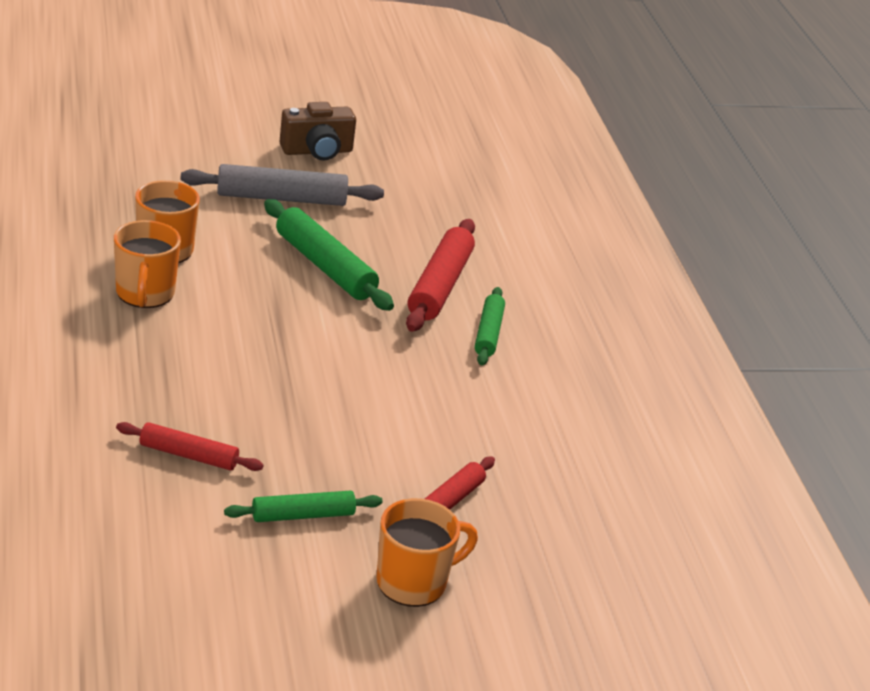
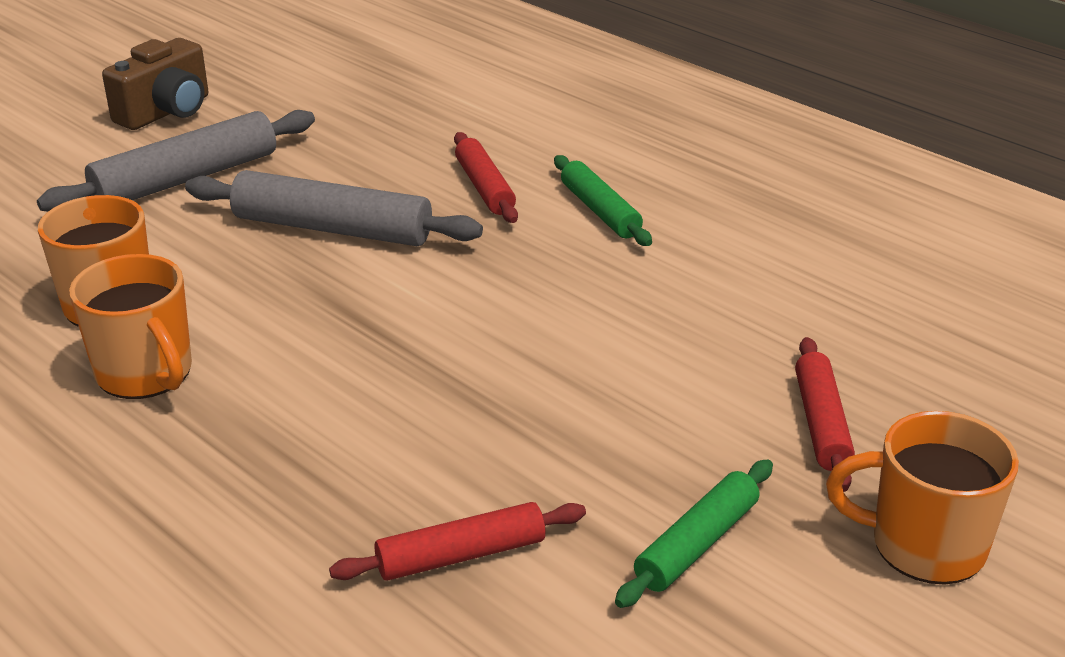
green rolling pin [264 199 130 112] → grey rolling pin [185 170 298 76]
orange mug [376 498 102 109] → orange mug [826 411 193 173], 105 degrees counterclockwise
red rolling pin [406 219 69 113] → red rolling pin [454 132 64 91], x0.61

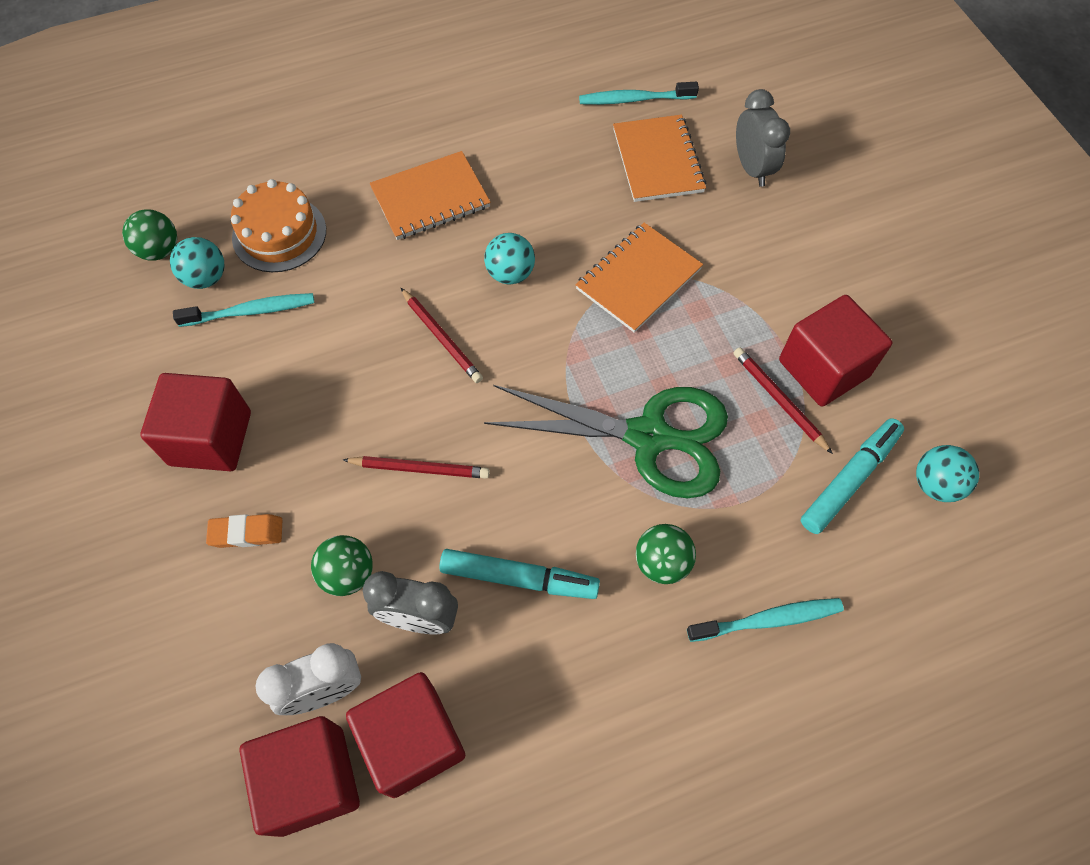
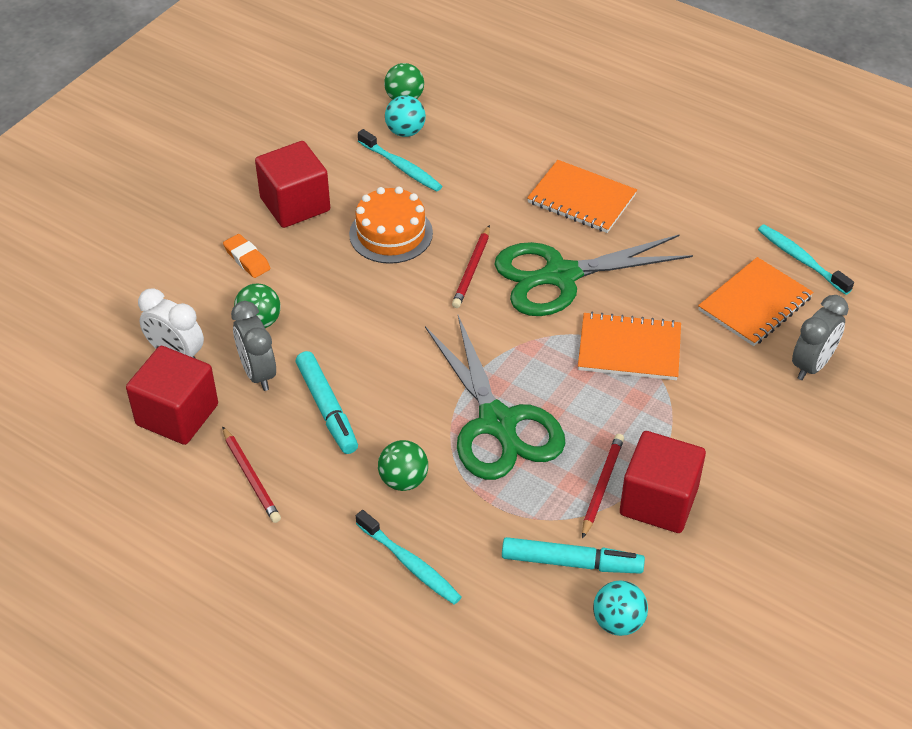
red cube [240 716 120 121] → -
orange cake [231 179 95 93] → orange cake [349 187 84 77], shifted
red pencil [343 456 147 23] → red pencil [222 426 59 97], shifted
turquoise ball [484 233 51 52] → green scissors [495 234 198 82]

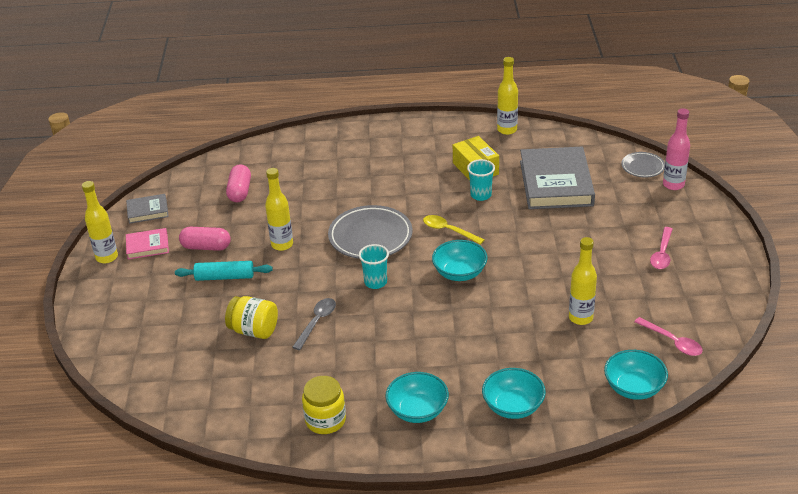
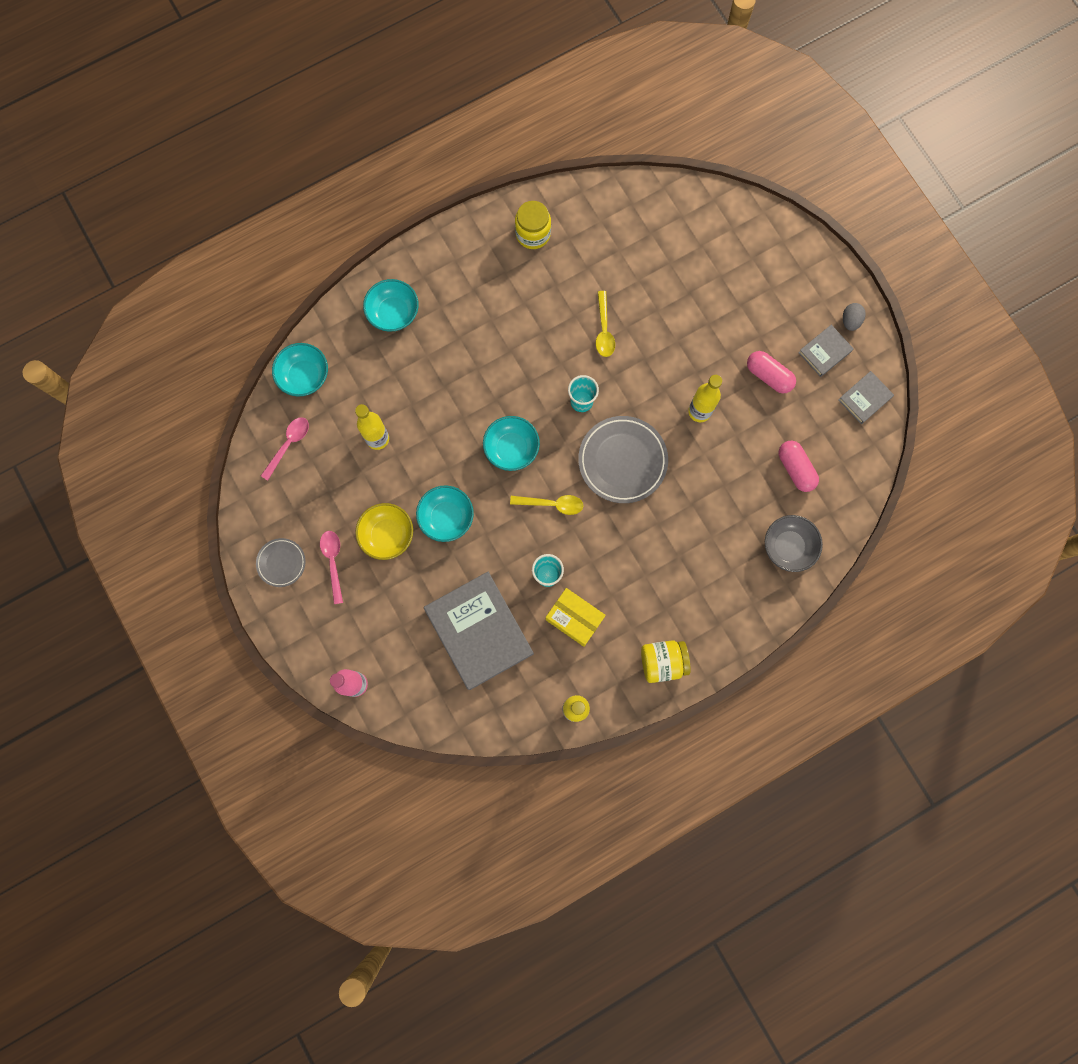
turquoise rolling pin [175 261 98 20] → -
- → yellow bowl [355 503 58 57]
- → grey bowl [765 515 58 57]
yellow jar [225 296 53 43] → yellow jar [641 640 50 43], shifted
turquoise bowl [385 372 64 51] → turquoise bowl [416 485 58 57], shifted
grey plate [621 152 44 25] → grey plate [256 538 50 49], shifted
yellow bottle [82 181 36 83] → grey egg [843 303 23 28]
pink book [126 228 43 31] → grey book [798 325 56 52]
grey spoon [292 298 44 52] → yellow spoon [596 291 19 66]
pink capsule [179 227 52 24] → pink capsule [747 351 49 43], 60 degrees clockwise
pink spoon [634 317 68 39] → pink spoon [261 417 48 64], 105 degrees clockwise

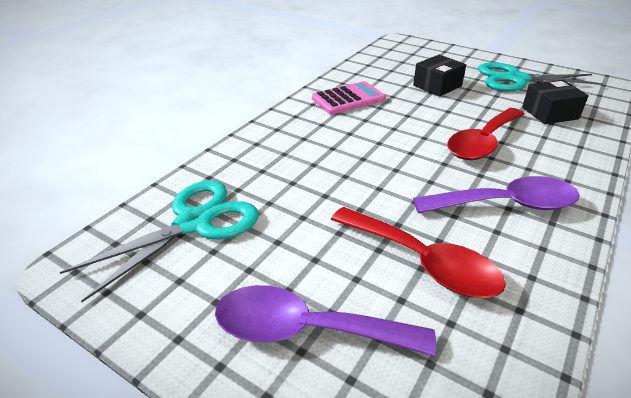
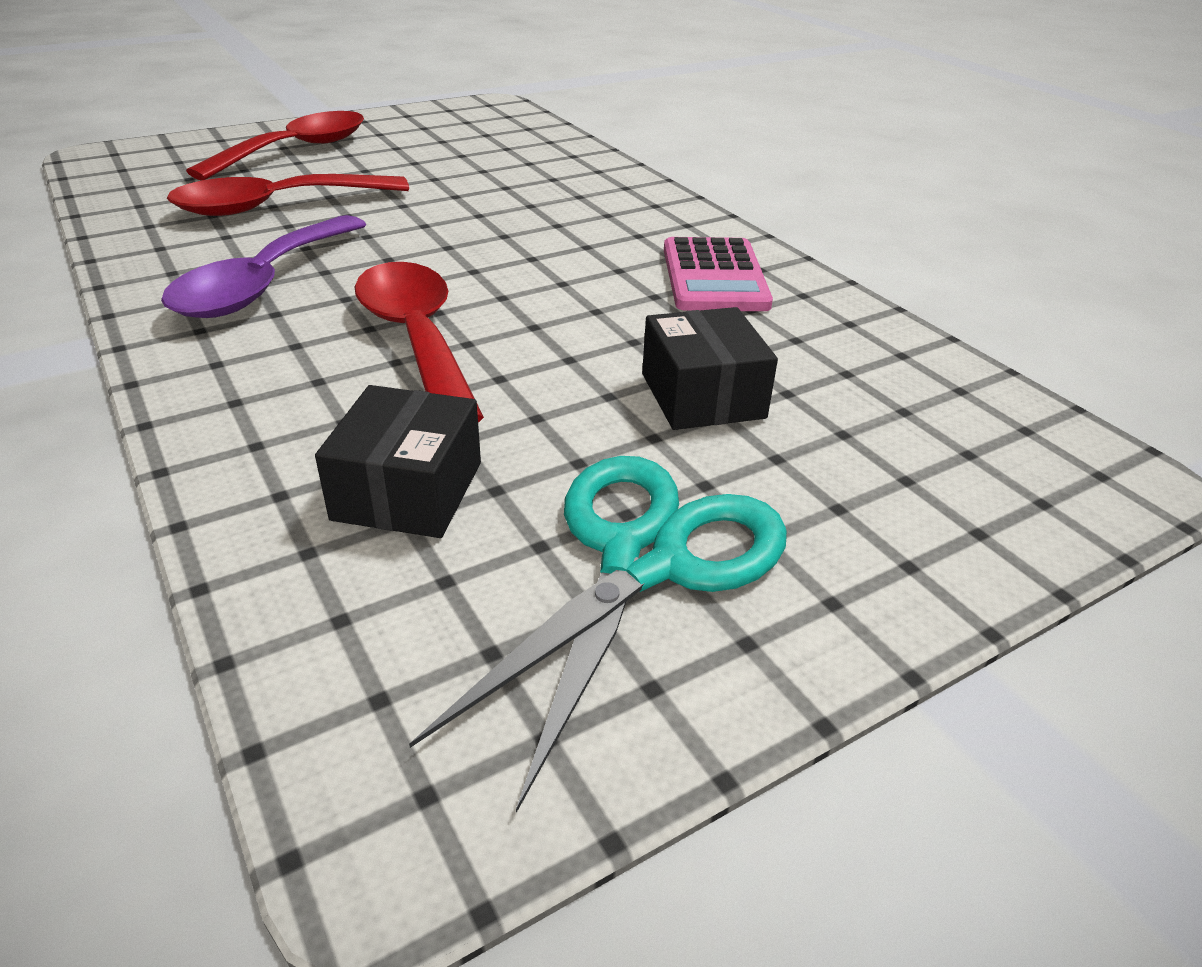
turquoise scissors [60 180 199 122] → -
purple spoon [215 285 221 71] → red spoon [186 111 178 70]

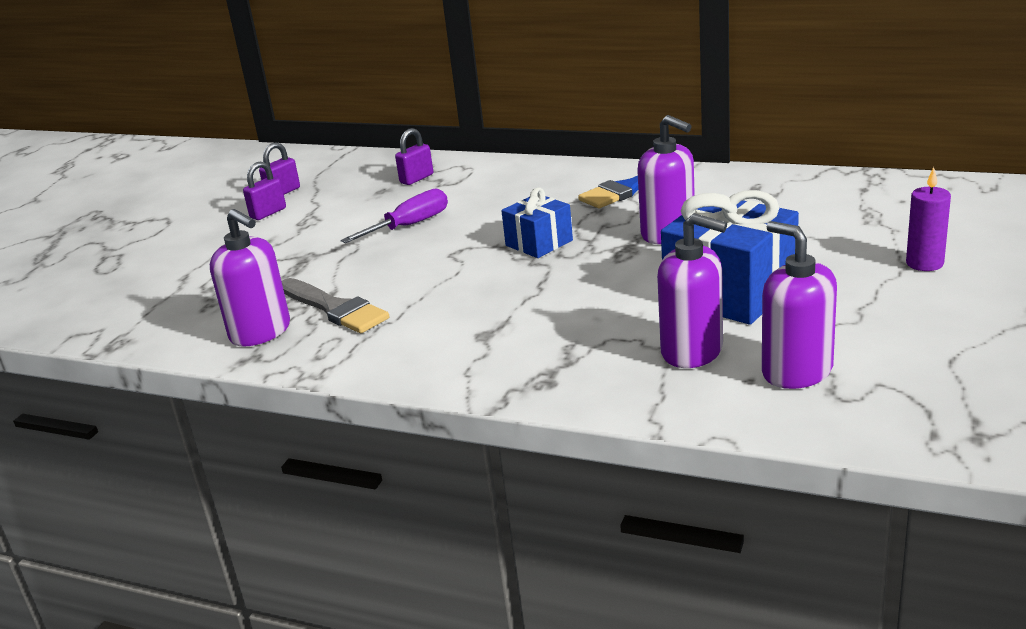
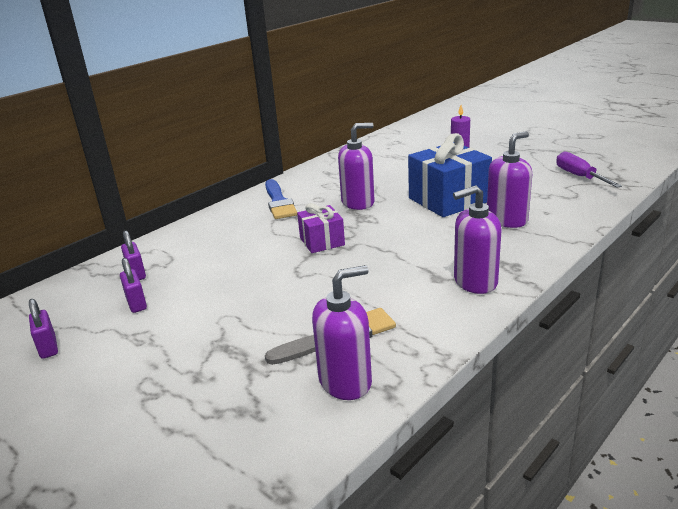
purple padlock [243 162 43 58] → purple padlock [120 258 27 55], shifted
purple screwdriver [340 189 108 54] → purple screwdriver [556 151 66 37], shifted
purple soap dispenser [762 221 75 168] → purple soap dispenser [453 185 48 109], shifted
blue gift [501 187 72 71] → purple gift [297 203 48 50]

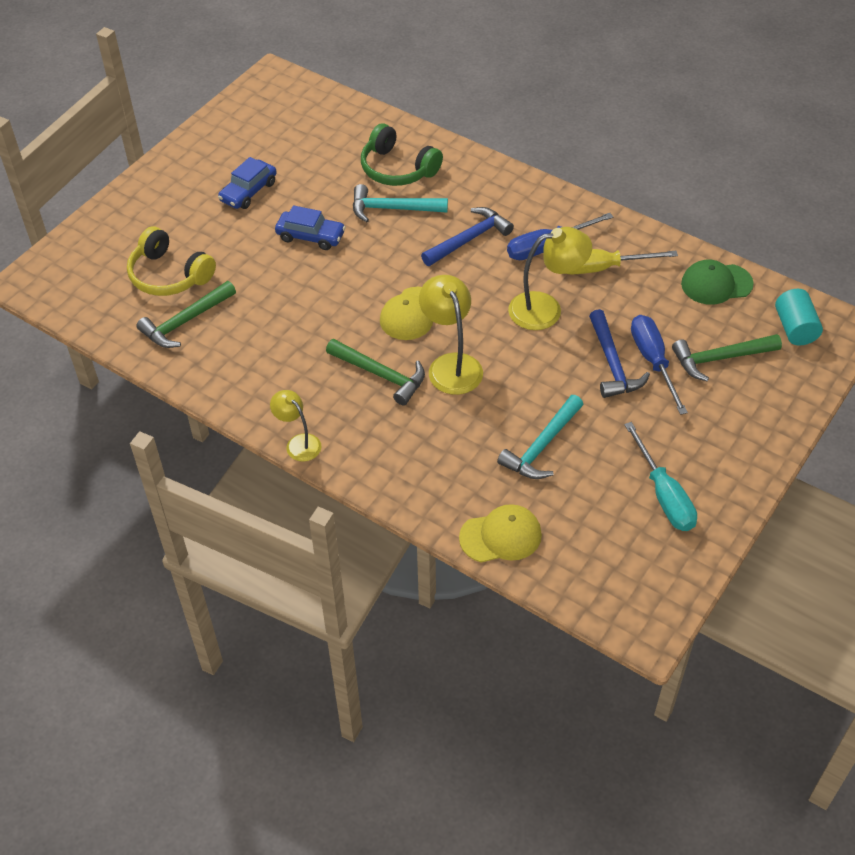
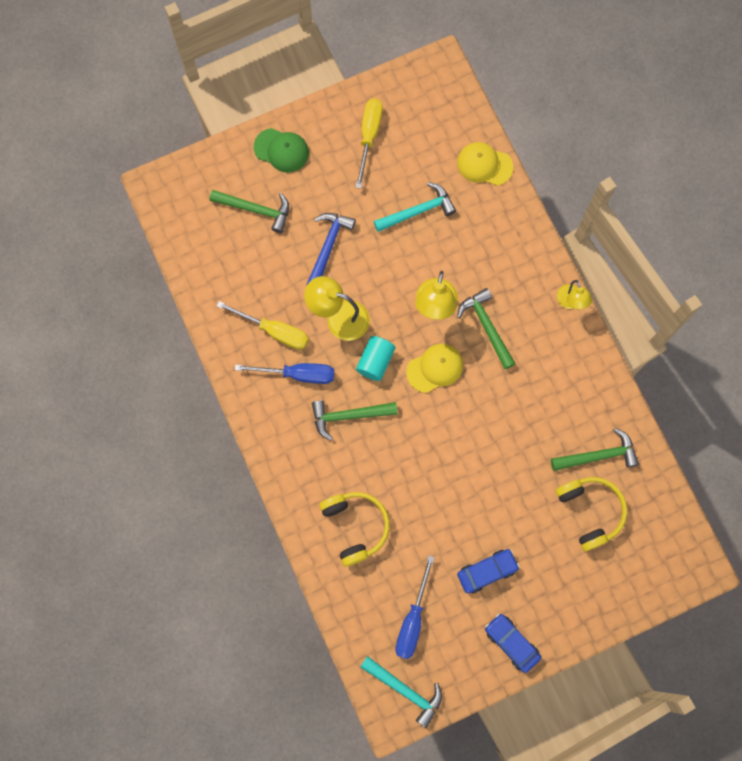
blue car [275 205 71 45] → blue car [485 613 56 60], shifted
turquoise hammer [353 184 95 38] → turquoise hammer [360 656 82 72], shifted
blue screwdriver [631 315 57 100] → blue screwdriver [395 556 40 103], shifted
green cap [681 260 73 45] → green cap [254 128 55 44], shifted
turquoise cylinder [775 289 48 56] → turquoise cylinder [356 336 39 45], shifted
green headphones [361 123 82 63] → yellow headphones [319 492 71 75]
blue hammer [421 207 93 59] → green hammer [312 400 86 41]
turquoise screwdriver [624 422 73 109] → yellow screwdriver [355 98 28 91]

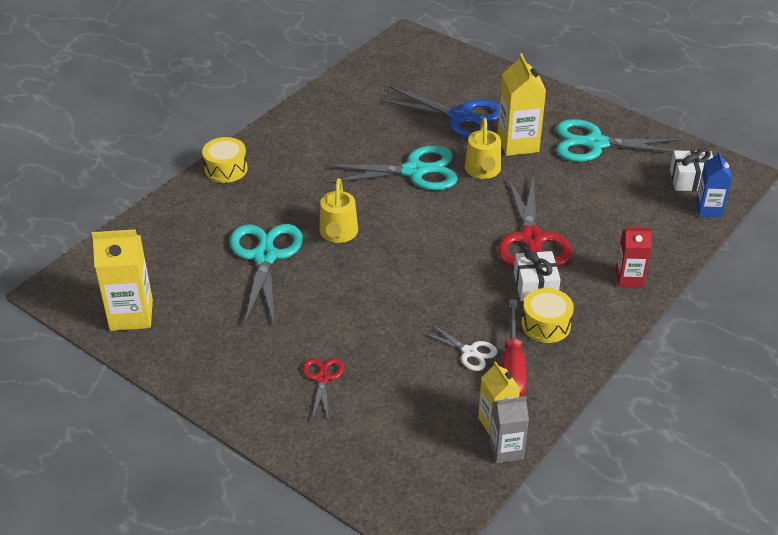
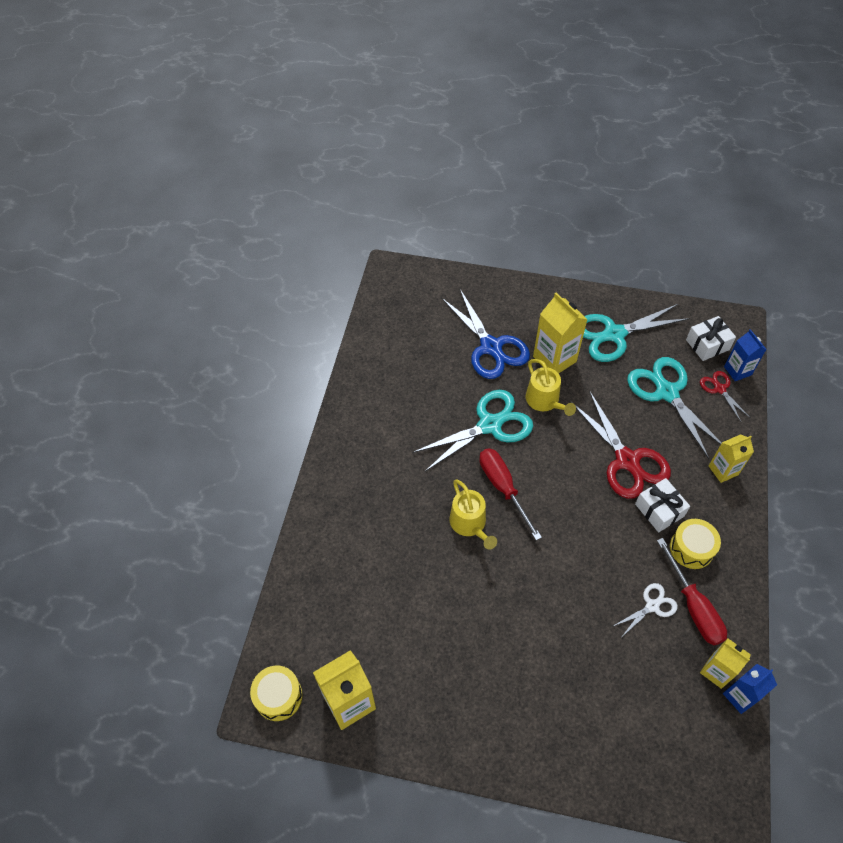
- → red screwdriver [479 448 63 92]
yellow drum [202 137 45 46] → yellow drum [250 666 53 55], shifted
turquoise scissors [230 224 73 100] → turquoise scissors [627 357 94 102], shifted
red scissors [303 358 41 62] → red scissors [700 371 50 51], shifted
grey carton [489 396 40 68] → blue carton [723 664 54 50]
red carton [615 227 37 60] → yellow carton [709 434 45 49]
blue scissors [379 86 121 53] → blue scissors [441 289 89 90], 60 degrees clockwise
white scissors [421 323 76 48] → white scissors [612 583 66 54], 45 degrees counterclockwise

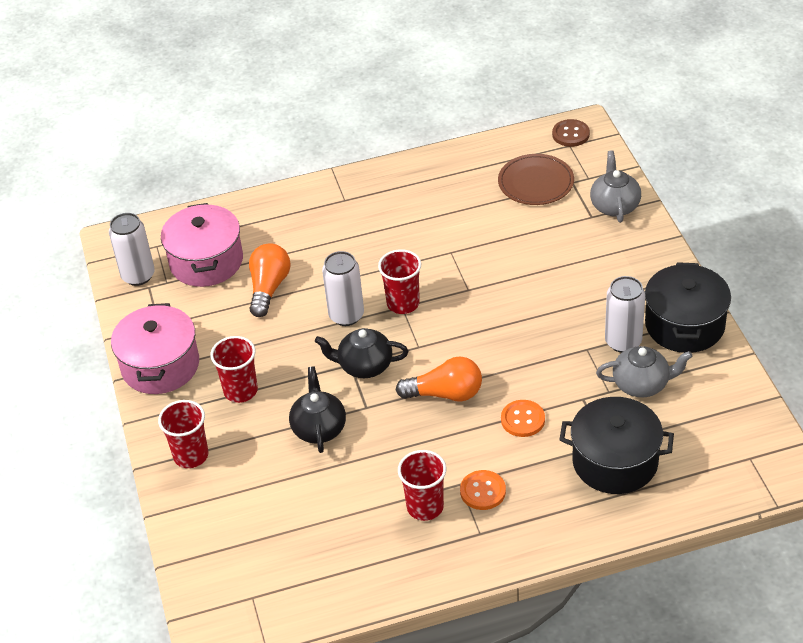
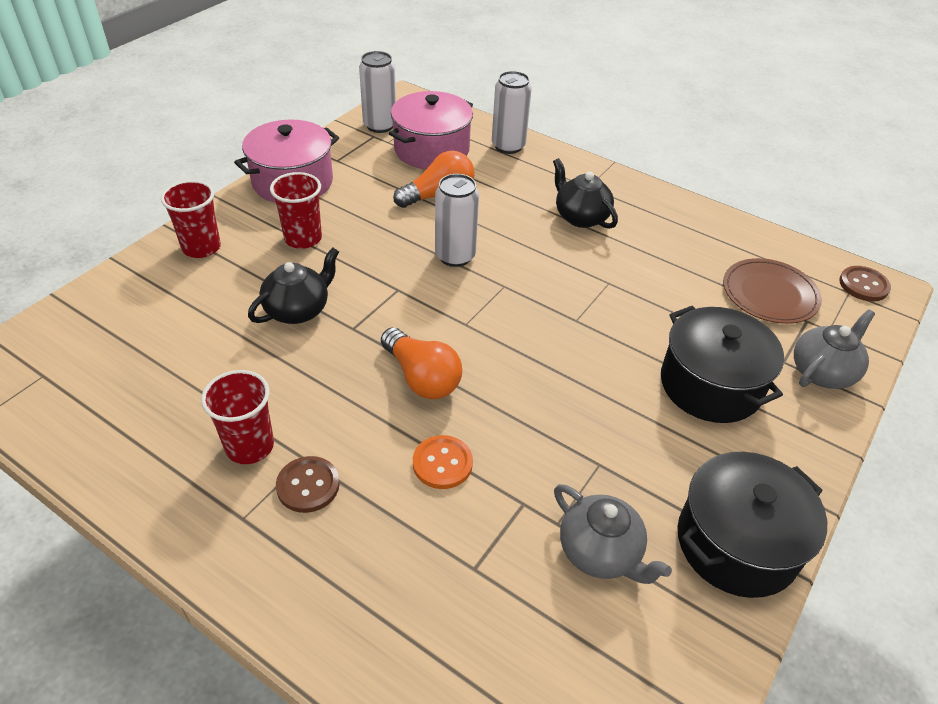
red cup [378 249 43 65] → -
black teapot [315 328 93 50] → black teapot [553 158 65 71], shifted
black pot [559 397 115 97] → black pot [661 306 123 117], shifted
white can [605 276 40 77] → white can [492 71 40 83], shifted
orange button [460 470 46 40] → brown button [276 456 64 57]

